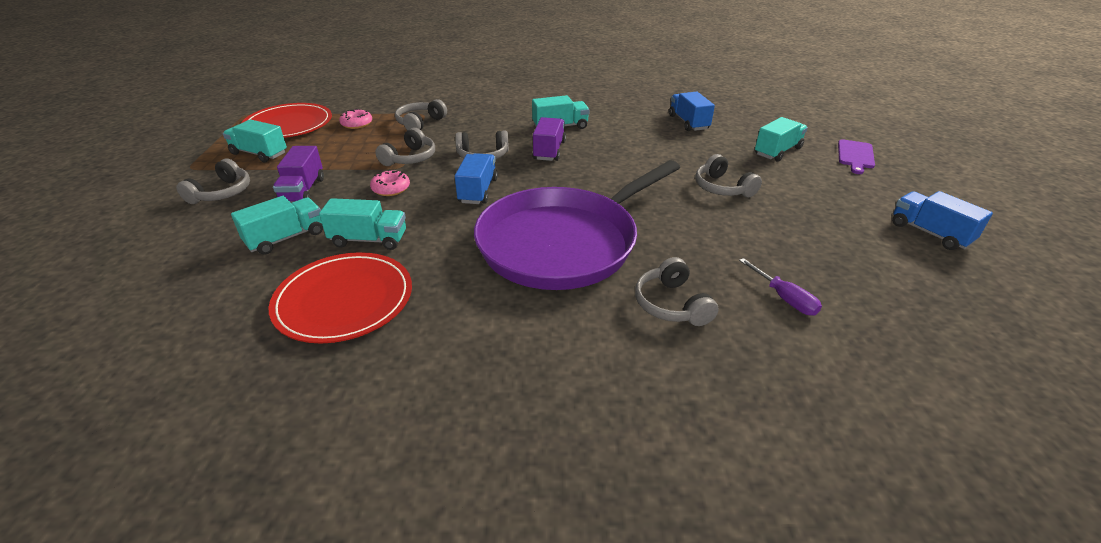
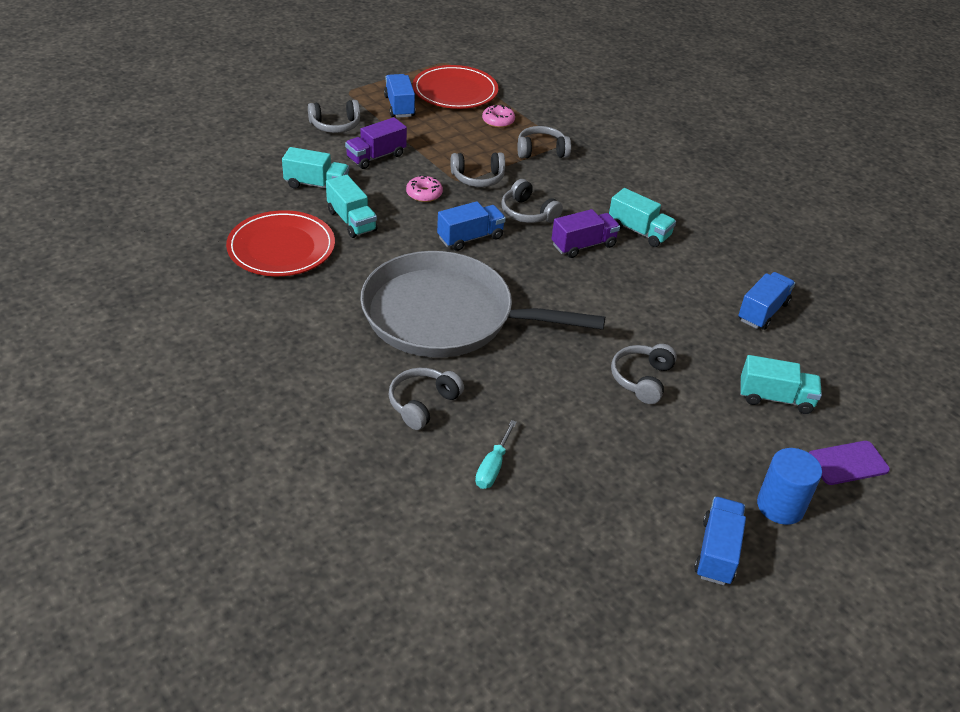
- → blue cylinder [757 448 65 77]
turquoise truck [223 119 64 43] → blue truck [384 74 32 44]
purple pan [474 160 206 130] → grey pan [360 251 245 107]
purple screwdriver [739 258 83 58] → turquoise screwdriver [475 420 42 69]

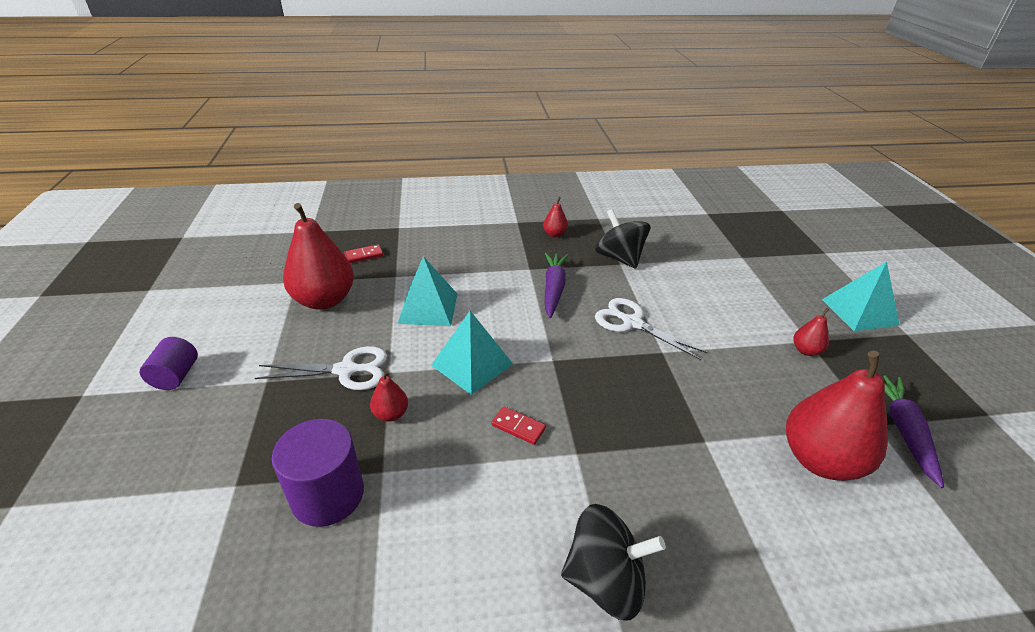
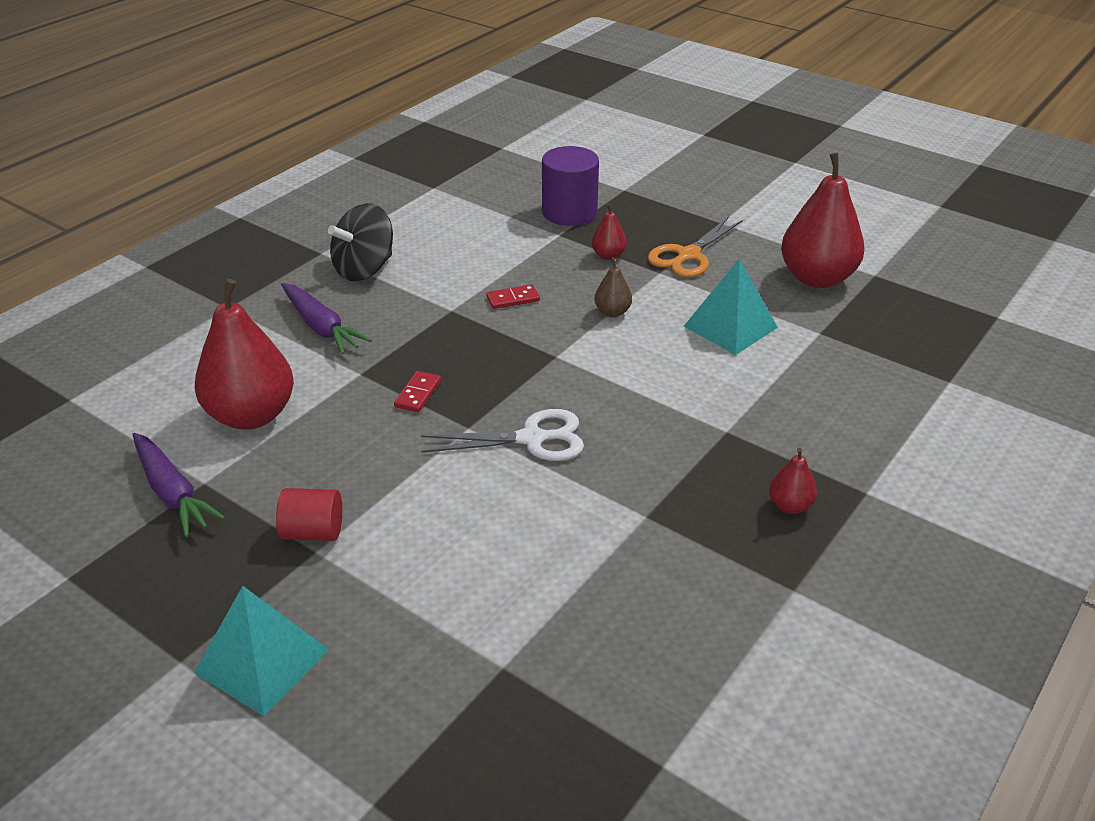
purple cylinder [140 337 58 53] → -
black spinning top [595 209 55 59] → -
red domino [344 245 39 18] → red domino [394 371 47 41], shifted
purple carrot [545 253 23 65] → purple carrot [281 283 91 71], shifted
turquoise pyramid [431 311 82 84] → brown pear [594 257 38 60]
red pear [793 308 36 48] → red cylinder [276 488 66 53]
white scissors [255 346 132 44] → orange scissors [648 217 95 60]

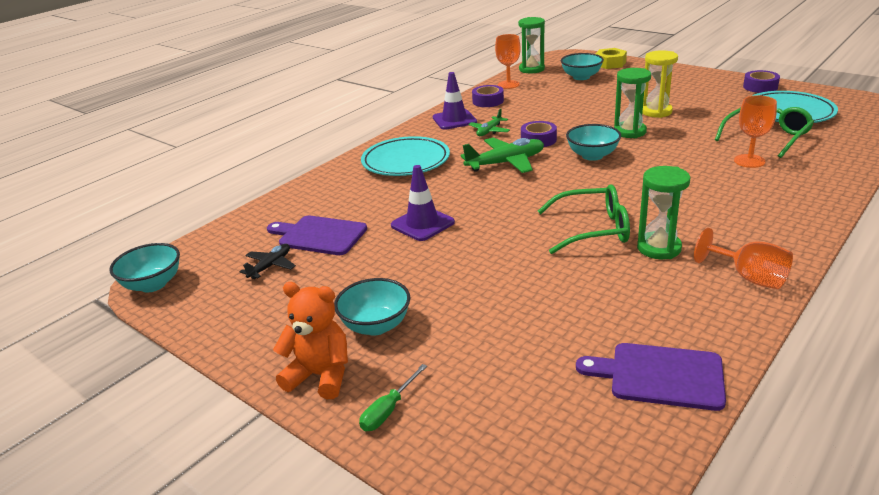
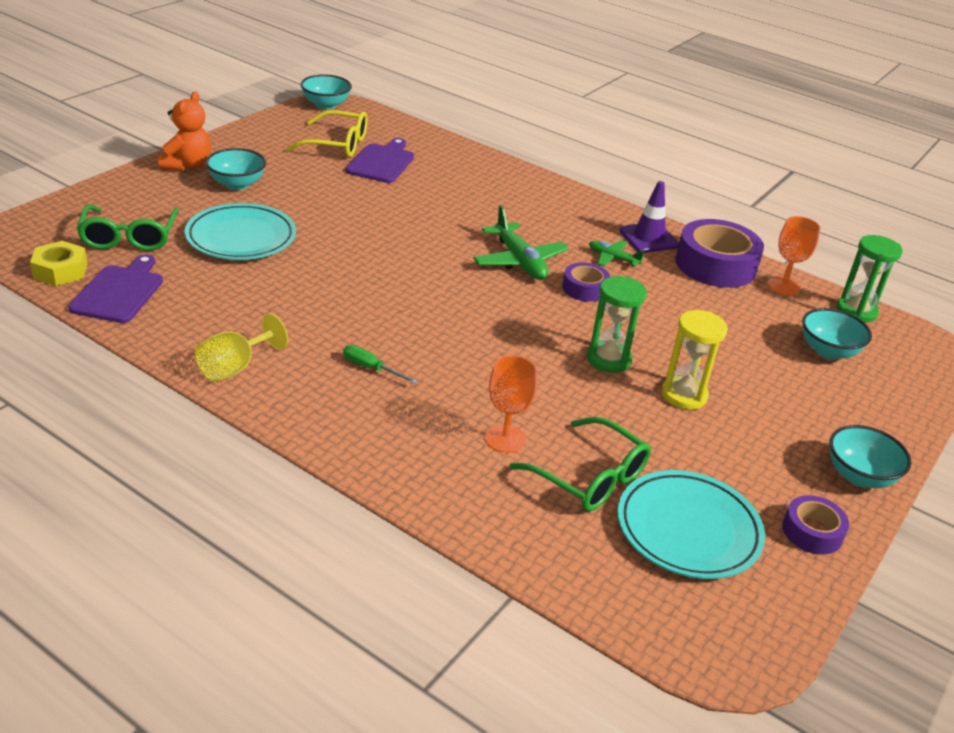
purple traffic cone [391 165 64 76] → -
green hourglass [637 166 54 93] → -
green screwdriver [359 364 68 67] → green screwdriver [343 345 75 39], shifted
turquoise plate [361 136 89 40] → turquoise plate [185 203 111 57], shifted
green glasses [538 184 92 70] → green glasses [77 204 102 47], shifted
turquoise bowl [566 124 55 37] → turquoise bowl [830 425 82 63], shifted
yellow nut [596 48 31 21] → yellow nut [30 241 57 45], shifted
black plane [239 244 57 35] → yellow glasses [286 110 82 47]
orange goblet [694 228 99 61] → yellow goblet [195 313 93 69]
purple tape [472 85 32 22] → purple tape [676 219 88 69], x1.88

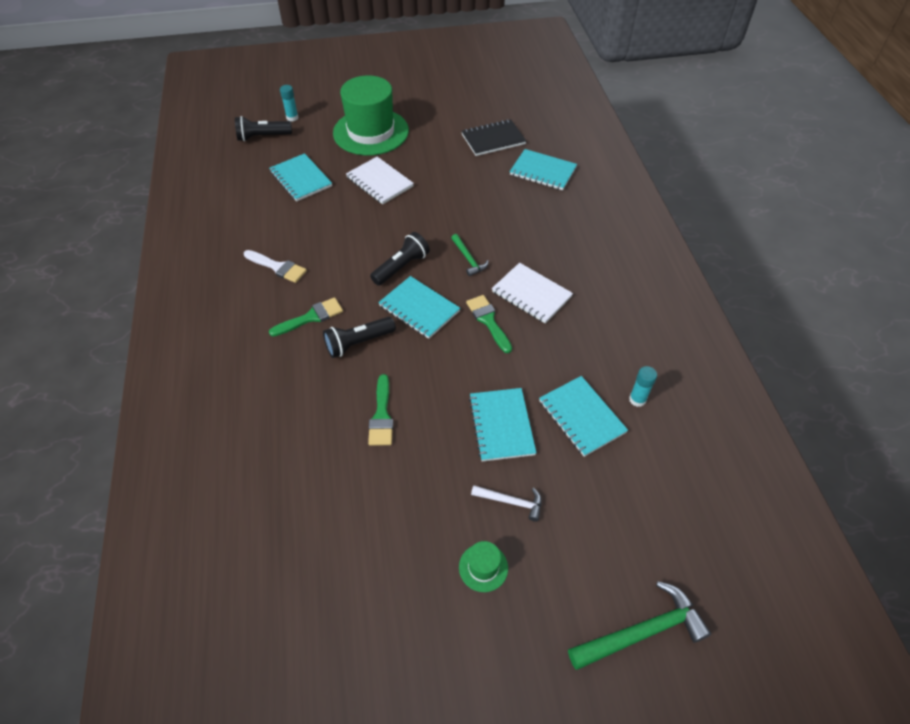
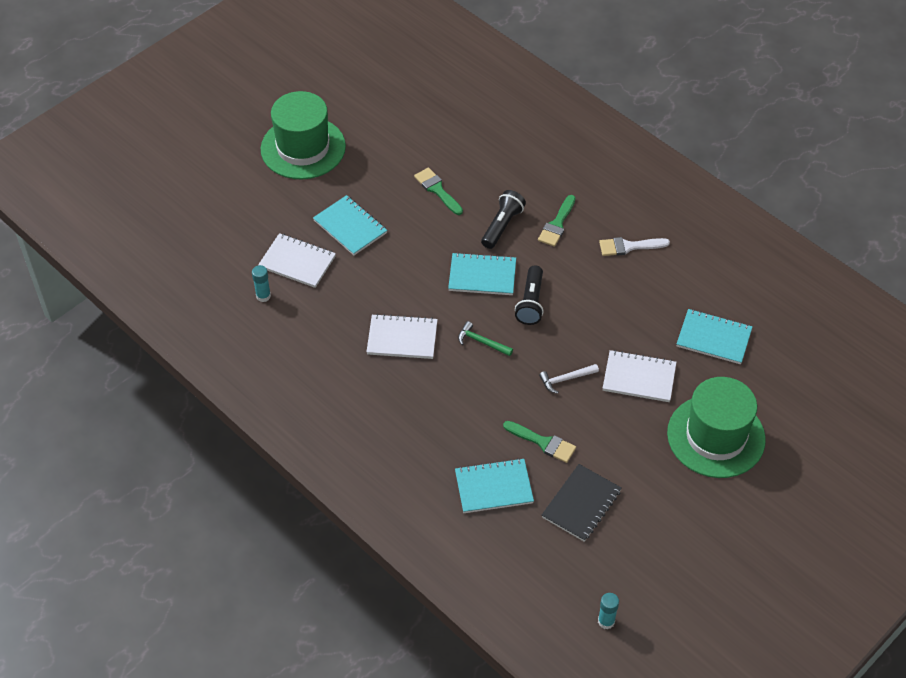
black flashlight [235 116 57 25] → -
green hammer [568 581 143 89] → -
turquoise glue stick [280 85 18 36] → turquoise glue stick [598 593 21 36], shifted
green brush [466 295 46 58] → green brush [503 421 73 42], shifted
white hammer [471 485 71 37] → white hammer [539 364 60 30], shifted
turquoise notebook [539 376 89 81] → white notebook [258 233 78 55]
green hat [459 541 49 51] → green hat [261 91 85 88], x2.49

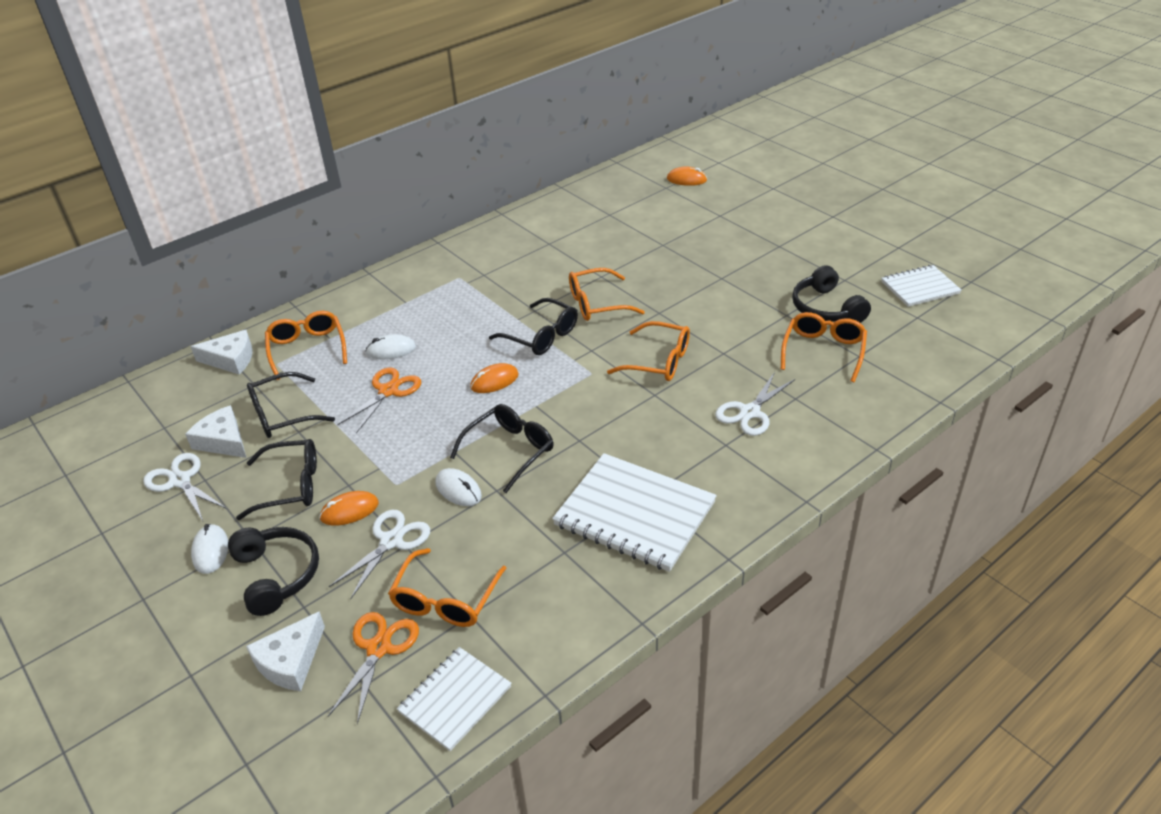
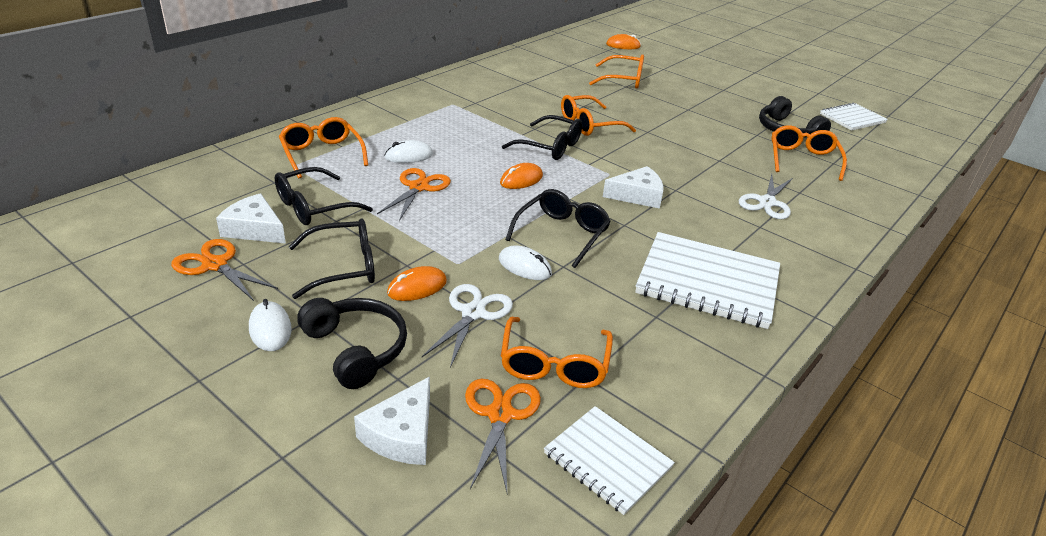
white cheese [190 330 63 45] → white cheese [603 166 61 43], shifted
orange glasses [607 321 83 60] → orange glasses [589 54 55 35], shifted
white scissors [143 453 84 68] → orange scissors [171 239 107 62]
white notebook [397 647 115 104] → white notebook [544 406 131 109], 75 degrees counterclockwise

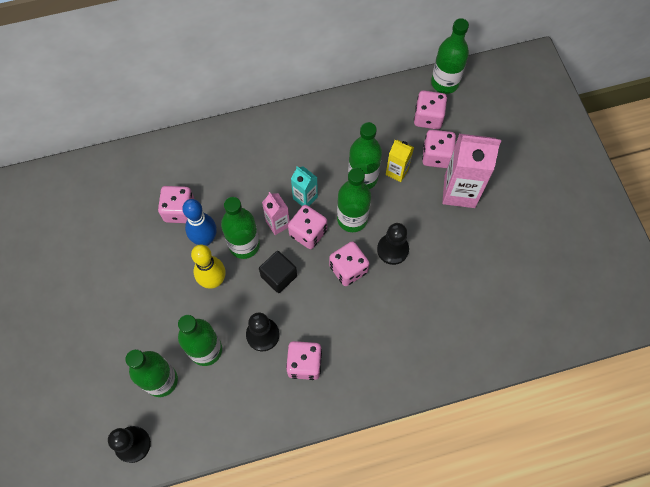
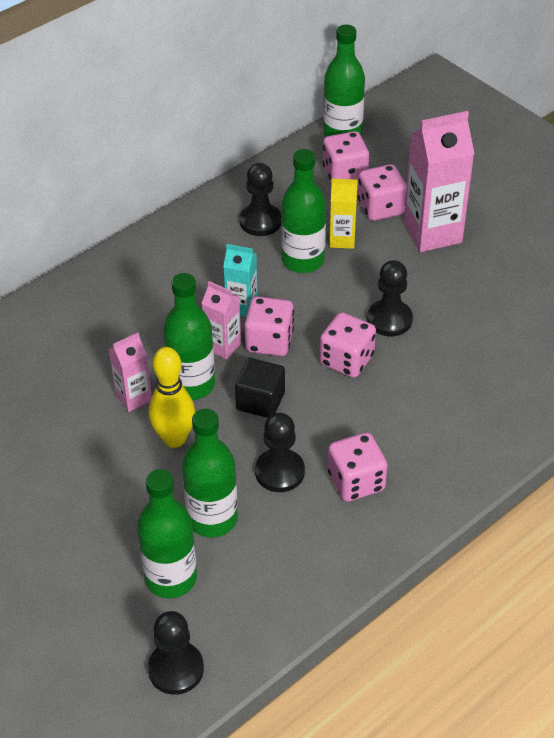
pink dice [158 186 36 37] → -
green bottle [337 168 34 64] → -
- → black pawn [240 163 42 73]
blue bowling pin [182 199 35 47] → pink carton [109 333 43 79]

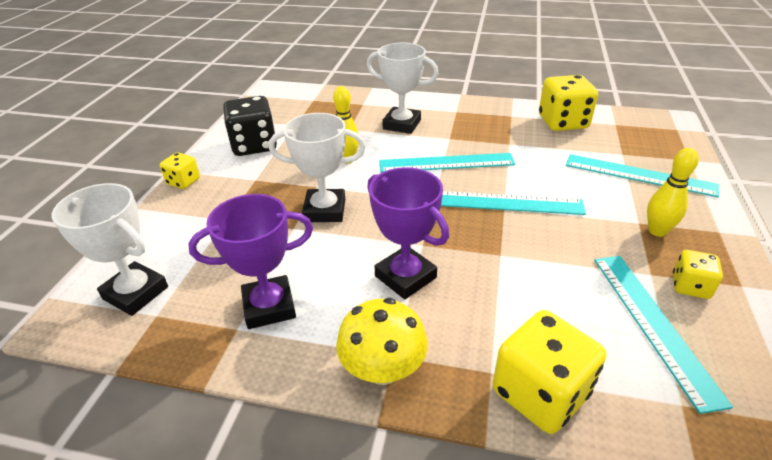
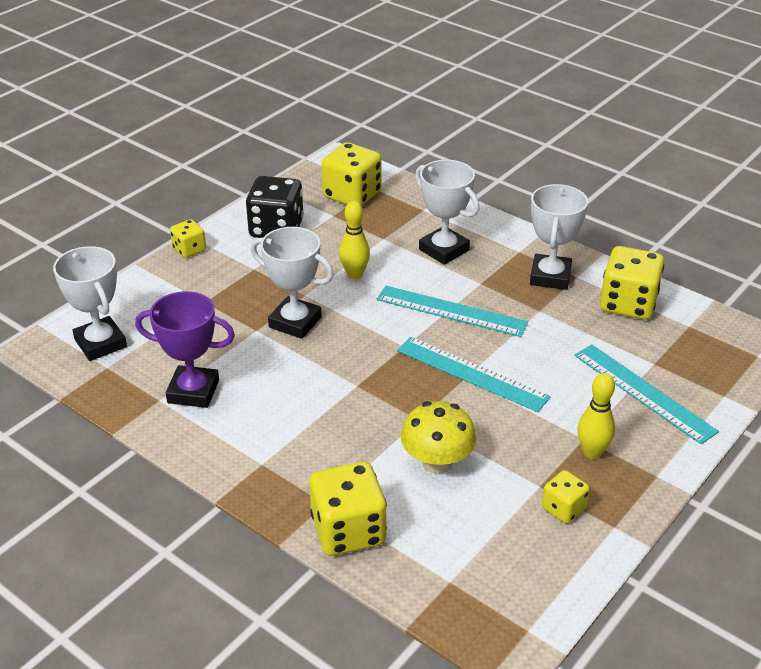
purple trophy [367 167 82 132] → -
turquoise ruler [594 256 139 158] → -
- → yellow dice [322 142 59 64]
- → white trophy [530 184 58 106]
yellow mushroom [336 298 92 87] → yellow mushroom [401 401 75 73], shifted

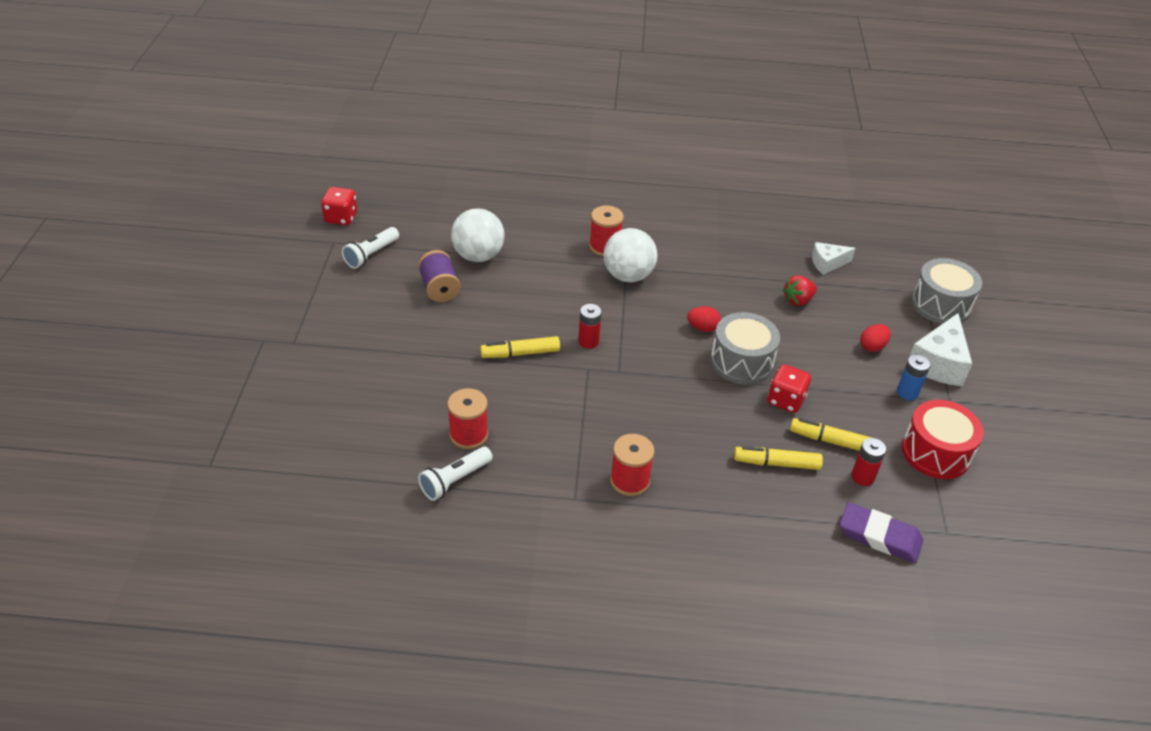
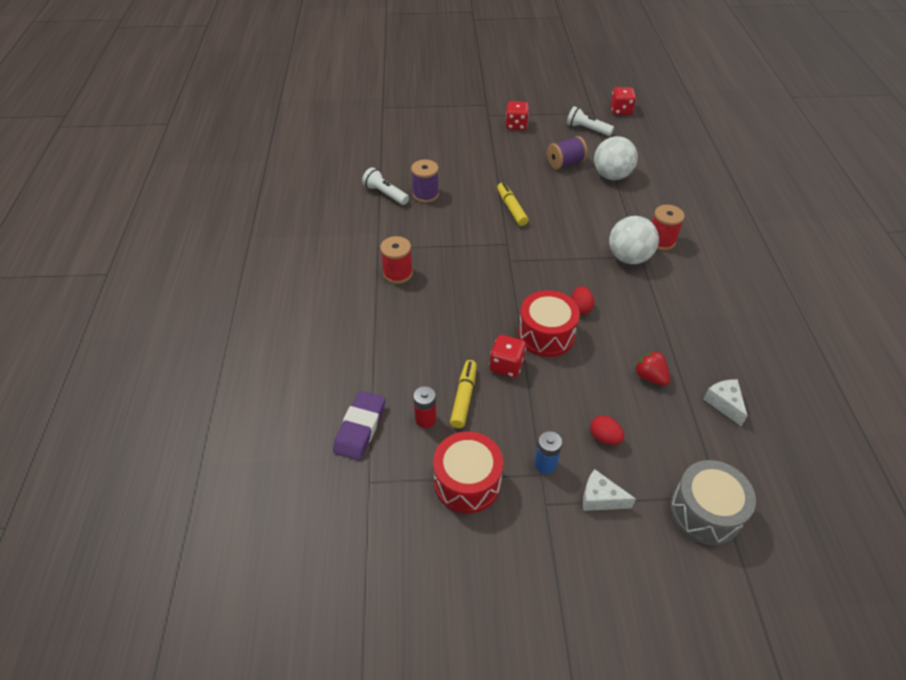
red battery [578 304 24 45] → -
yellow marker [734 446 89 24] → -
- → red dice [506 101 23 29]
red spool [447 388 41 61] → purple spool [411 160 28 43]
grey drum [711 312 69 73] → red drum [518 290 62 67]
white cheese [909 313 63 73] → white cheese [583 469 53 42], x0.60

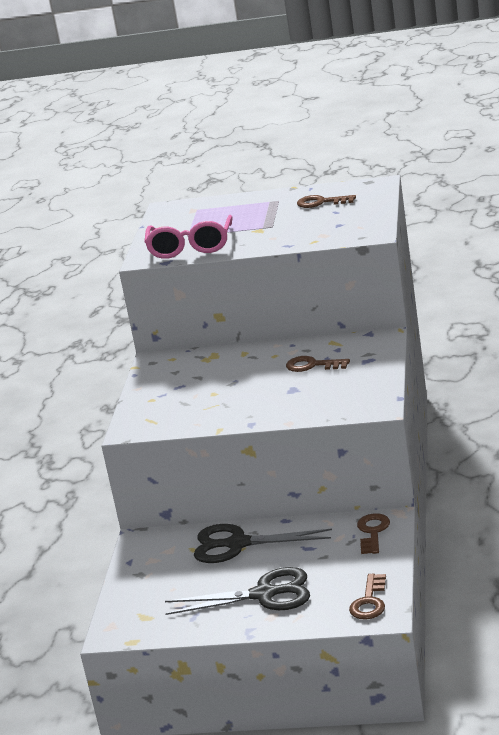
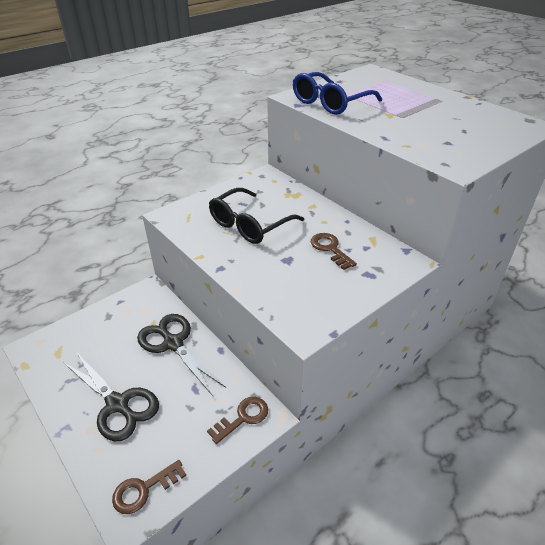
brown key [297 195 59 13] → -
- → black glasses [209 188 95 56]
pink glasses [144 215 89 44] → blue glasses [293 72 89 43]

